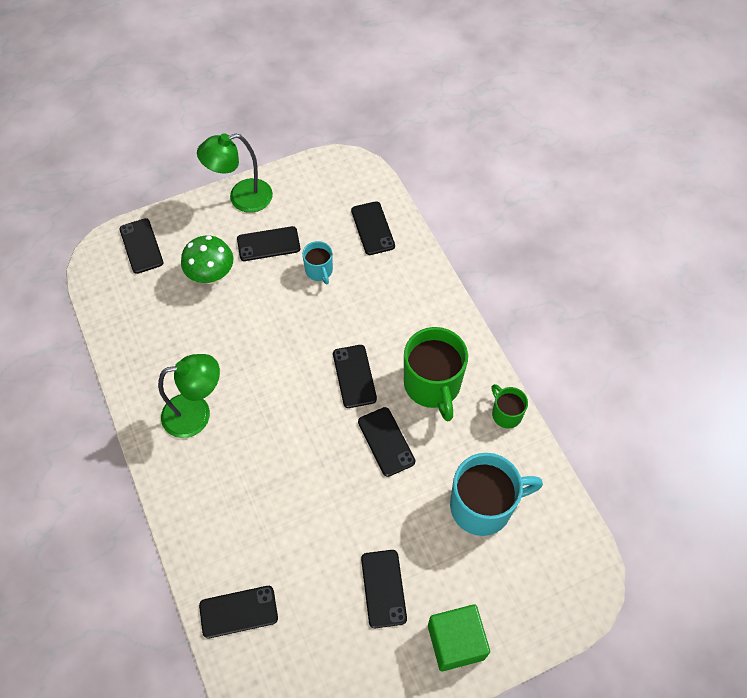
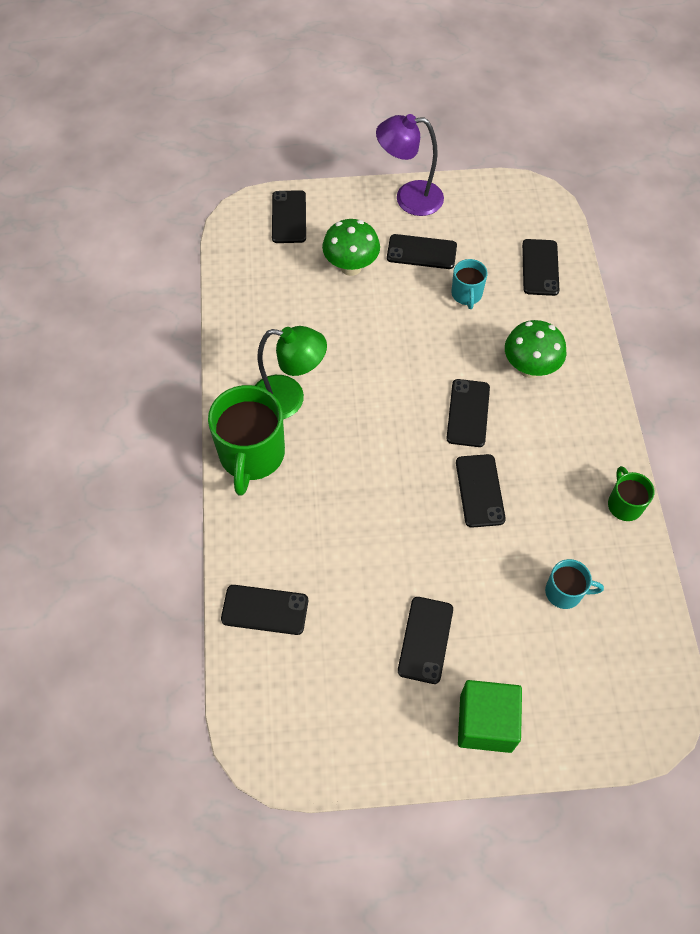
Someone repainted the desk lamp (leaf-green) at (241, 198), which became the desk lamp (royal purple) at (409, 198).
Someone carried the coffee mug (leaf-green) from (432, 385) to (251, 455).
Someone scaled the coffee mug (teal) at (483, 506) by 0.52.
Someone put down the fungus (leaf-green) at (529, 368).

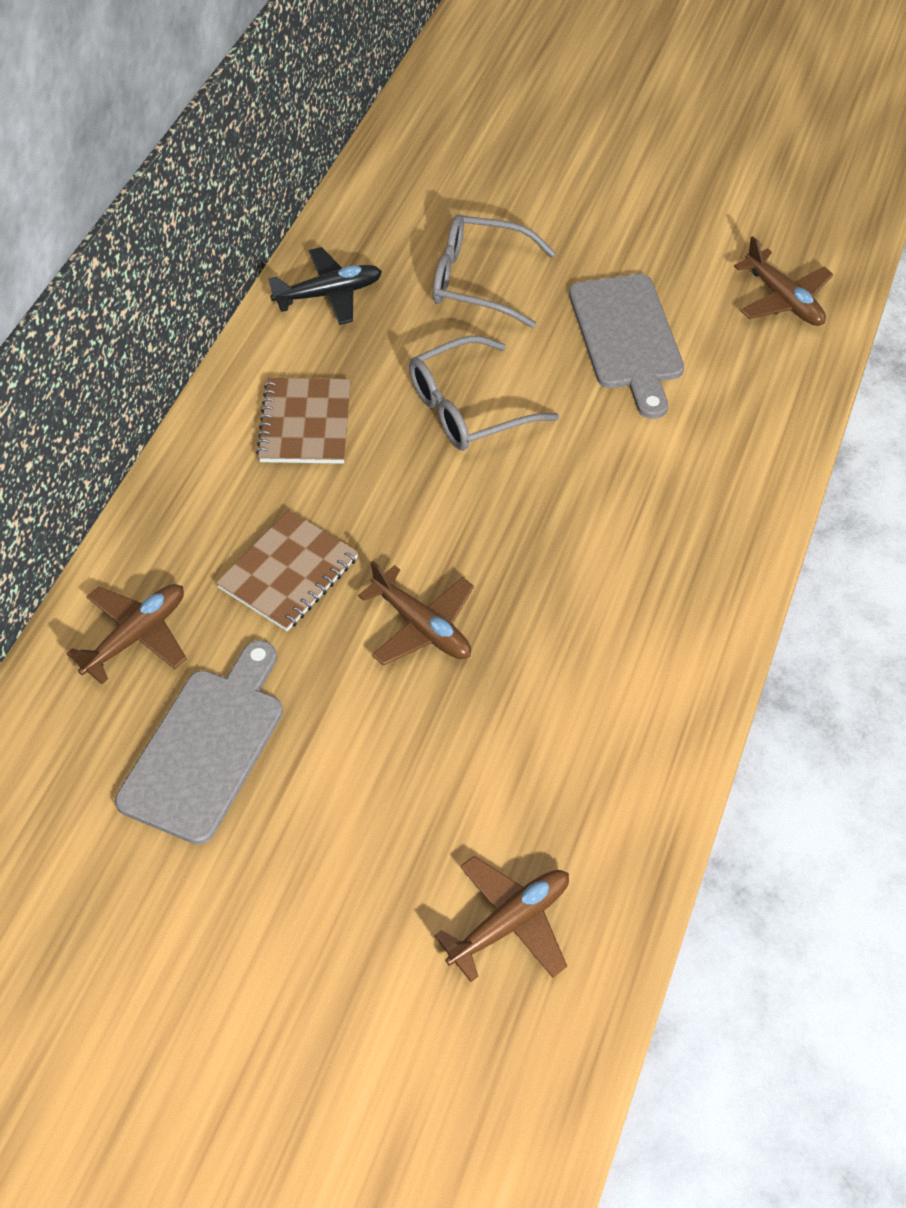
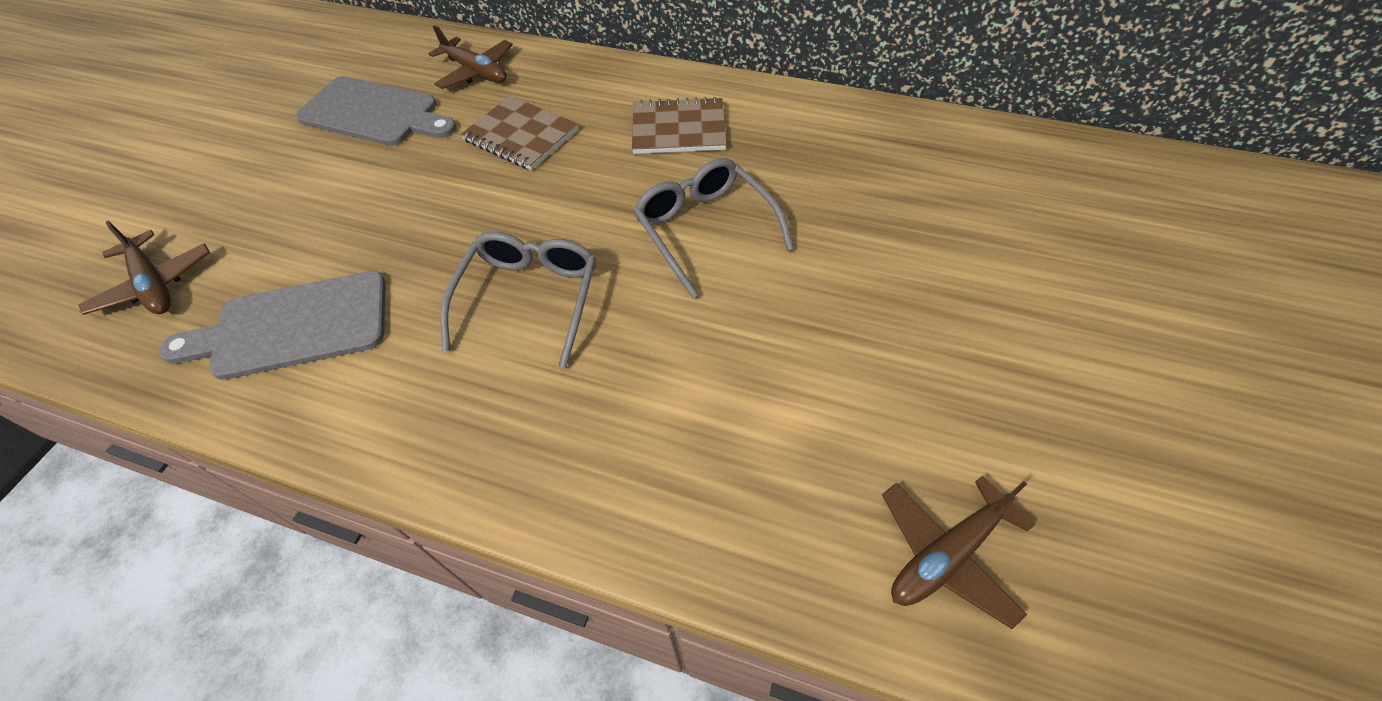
Someone carried the eyeglasses (grey) from (477, 280) to (530, 298).
Someone took away the aeroplane (jet-black) at (329, 294).
Someone carried the cutting board (grey) from (627, 337) to (293, 327).
Someone took away the aeroplane (dark brown) at (422, 626).

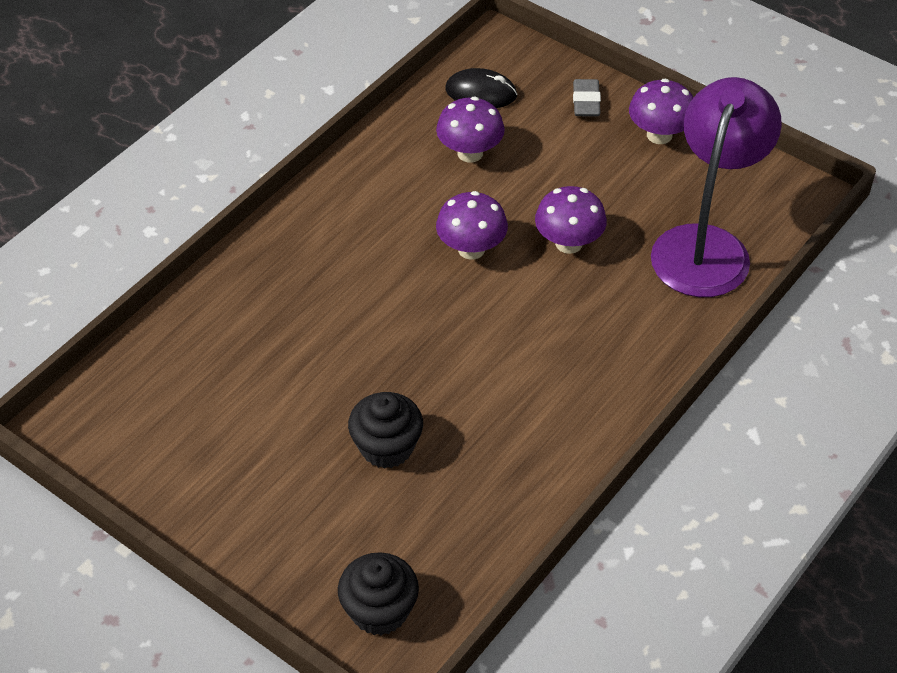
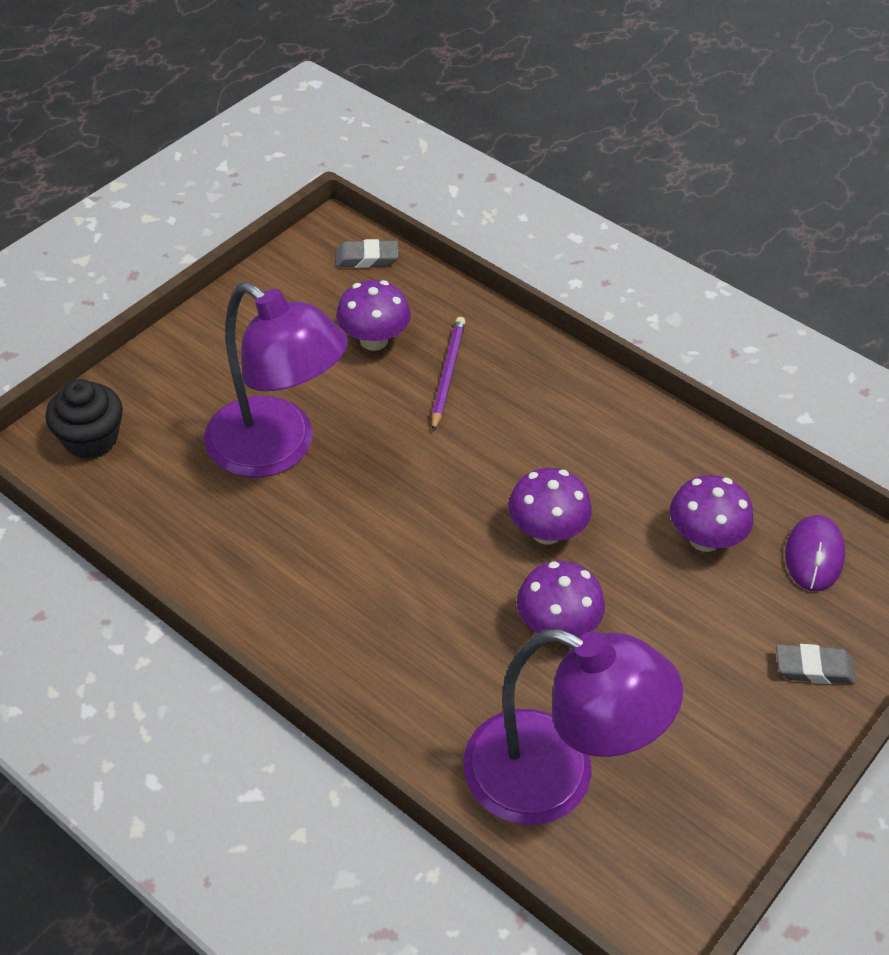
Someone repainted the computer mouse (jet-black) at (481, 93), which became the computer mouse (royal purple) at (814, 556).
Someone carried the fungus (royal purple) from (659, 135) to (373, 340).
Someone swapped the cupcake (jet-black) at (386, 447) for the desk lamp (royal purple) at (277, 449).
Someone put down the gum eraser (grey) at (366, 258).
Someone put down the pencil (royal purple) at (447, 374).

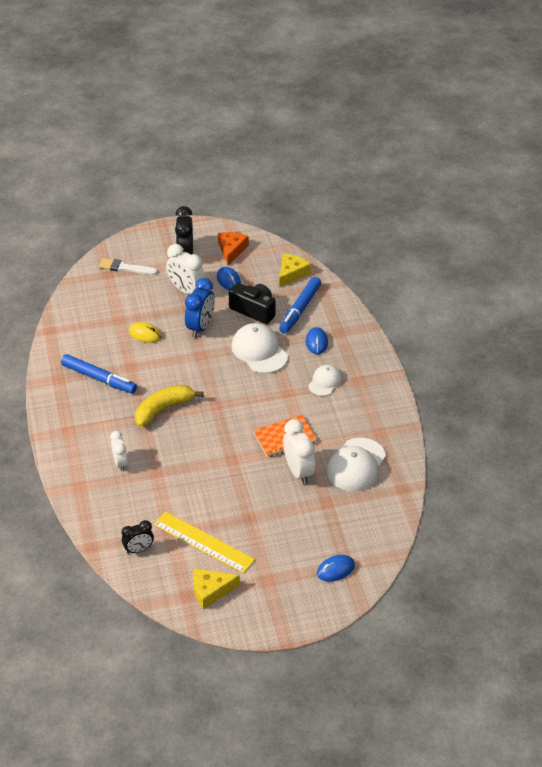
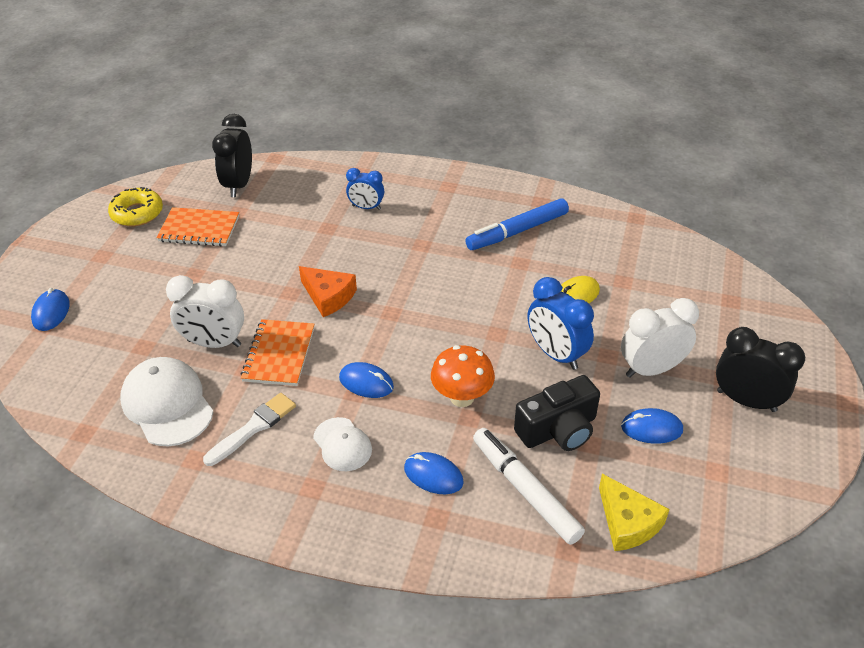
Someone carried the cheese (orange-coloured) from (231, 250) to (328, 296).
Someone carried the paintbrush (pure white) from (125, 268) to (253, 427).
Someone repainted the marker pen (cobalt) at (300, 309), which became the marker pen (pure white) at (525, 490).
Someone swapped the cap (pure white) at (259, 351) for the fungus (orange-coloured) at (462, 397).
Someone took away the banana (yellow) at (163, 409).
Someone repainted the alarm clock (pure white) at (120, 463), which became the alarm clock (cobalt) at (366, 207).
Someone swapped the measuring stick (yellow) at (203, 542) for the notepad (orange-coloured) at (199, 229).
Someone scaled the alarm clock (jet-black) at (138, 549) by 1.60.
Someone swapped the cheese (yellow) at (210, 591) for the doughnut (yellow) at (137, 213).
Someone put down the computer mouse (cobalt) at (366, 382).

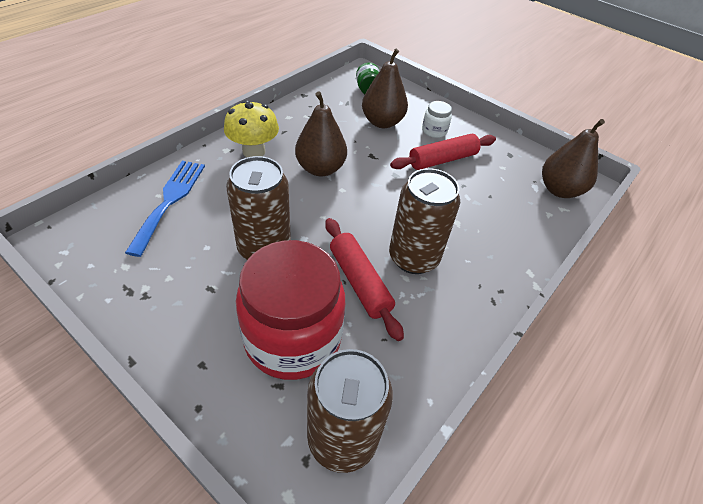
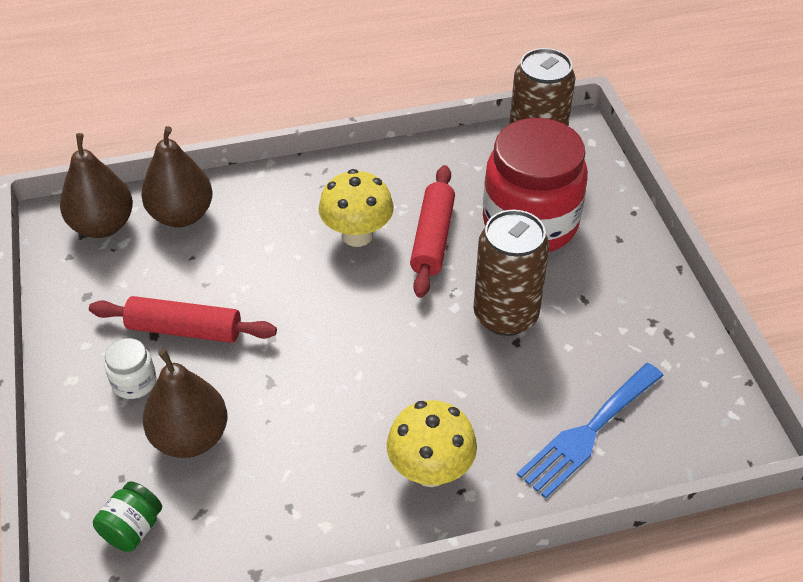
Someone carried the pear fruit (dark brown) from (320, 168) to (181, 215).
Someone swapped the tin (dark brown) at (413, 258) for the fungus (yellow) at (357, 235).

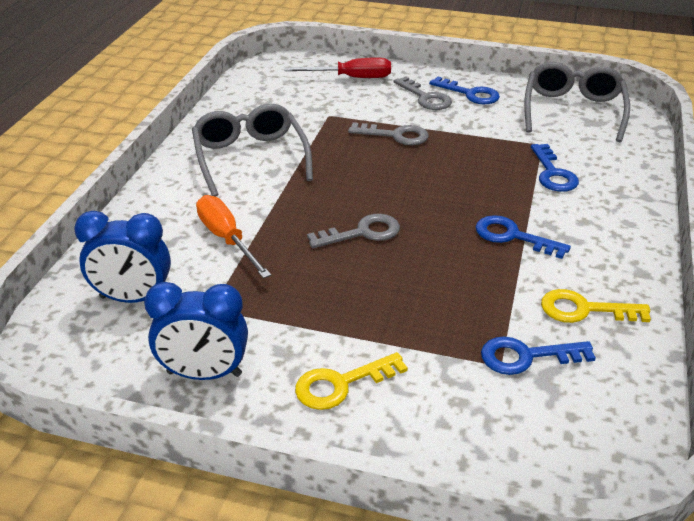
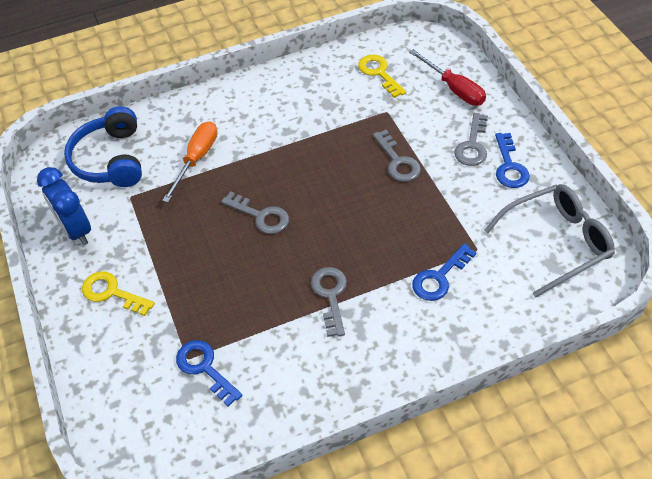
Someone took away the eyeglasses (grey) at (250, 158).
Someone swapped the alarm clock (cobalt) at (133, 298) for the headset (cobalt) at (111, 159).
Someone repainted the key (cobalt) at (513, 236), which became the key (grey) at (330, 296).
Someone carried the key (yellow) from (584, 309) to (379, 73).

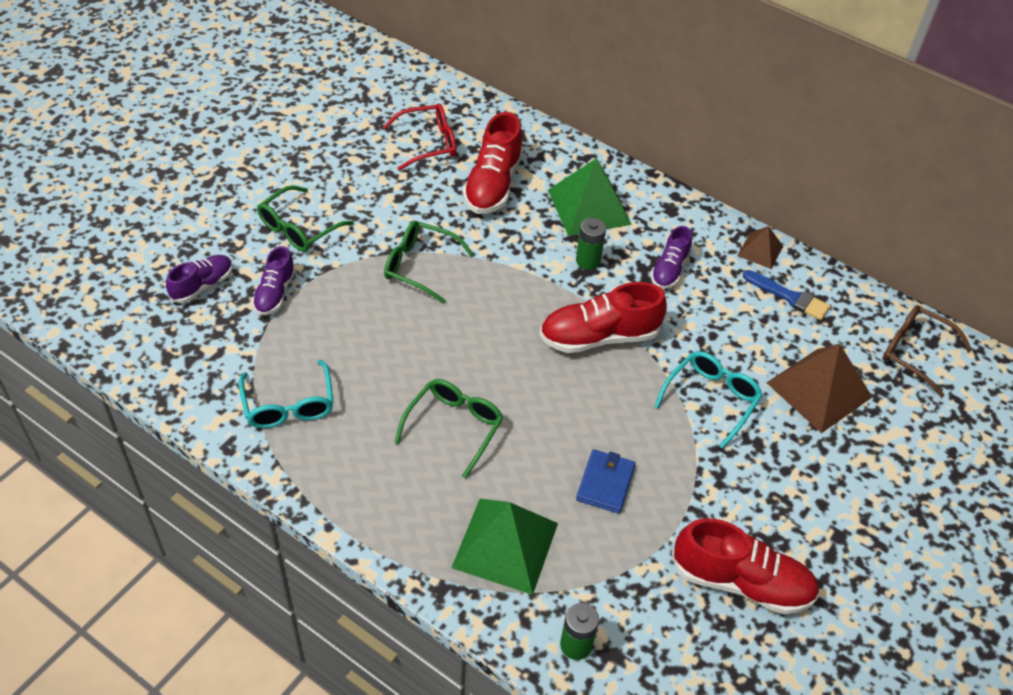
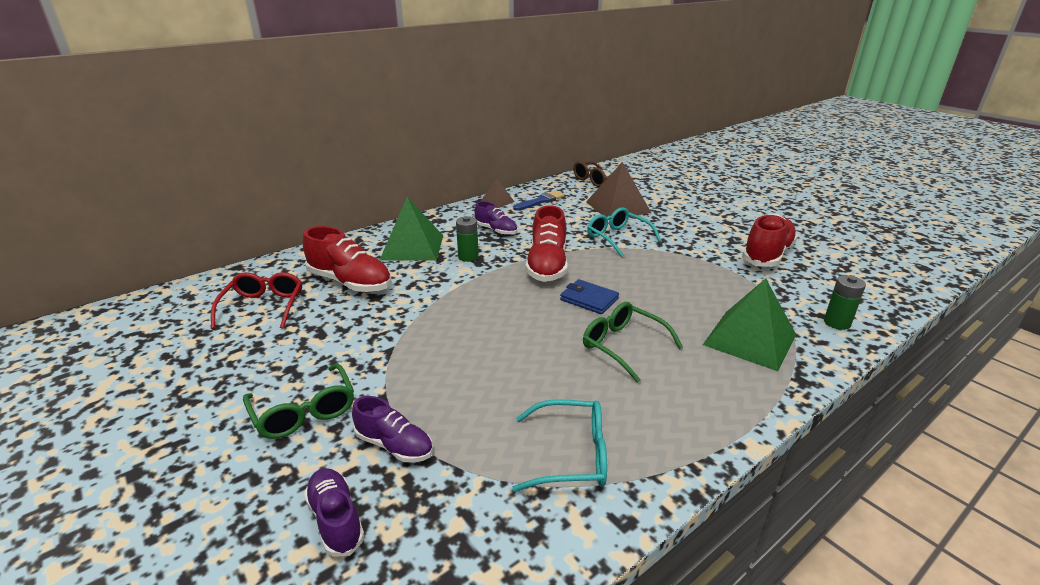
Someone took away the eyeglasses (leaf-green) at (419, 266).
Someone carried the billfold (cobalt) from (605, 483) to (589, 299).

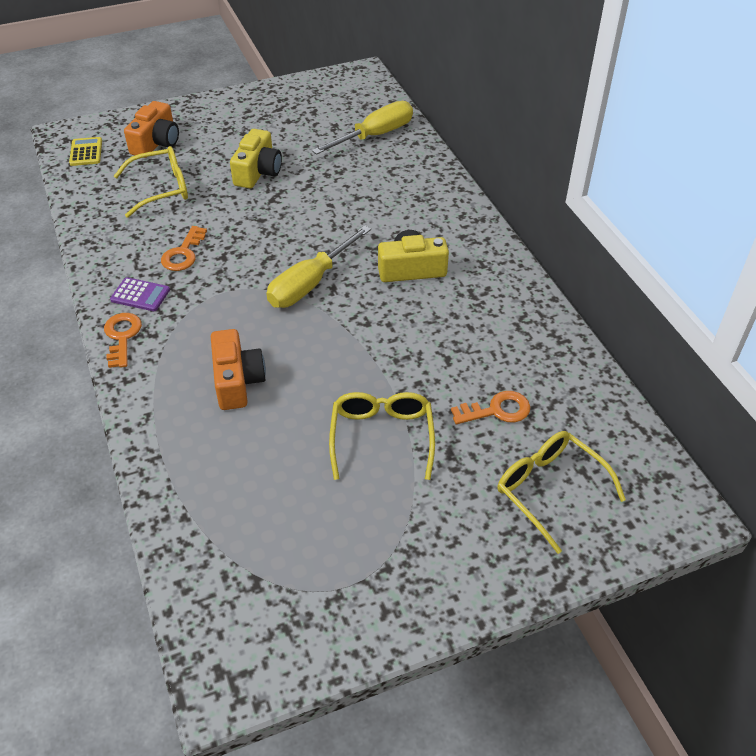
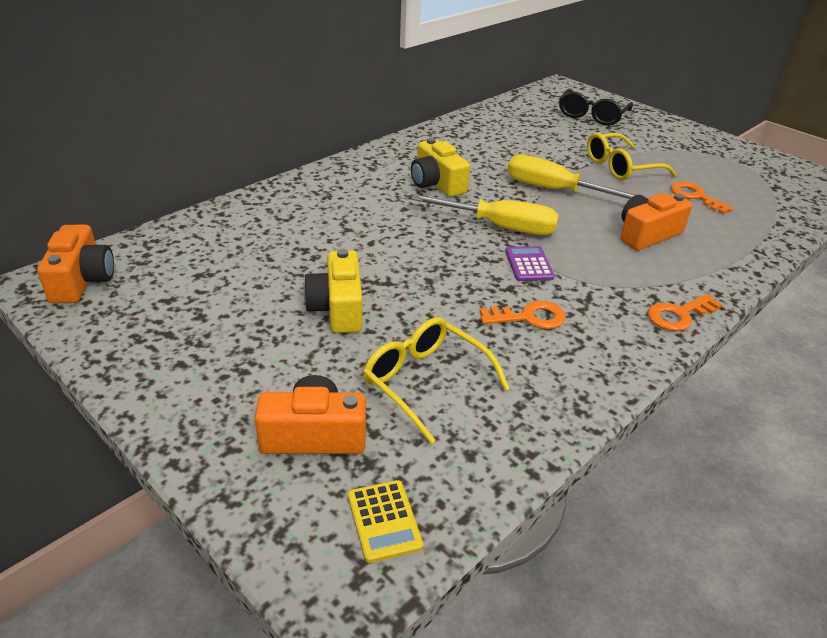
Someone carried the screwdriver (yellow) from (375, 135) to (554, 190).
Someone rotated the compact camera (yellow) at (258, 172) by 90 degrees counterclockwise.
Someone rotated the adding machine (yellow) at (86, 152) by 75 degrees counterclockwise.
Someone carried the adding machine (royal purple) from (140, 295) to (529, 264).
Someone carried the key (orange-coloured) from (497, 410) to (695, 197).
Someone repainted the eyeglasses (yellow) at (549, 489), which became the eyeglasses (jet-black) at (592, 116).
Someone put down the compact camera (orange-coloured) at (82, 280).

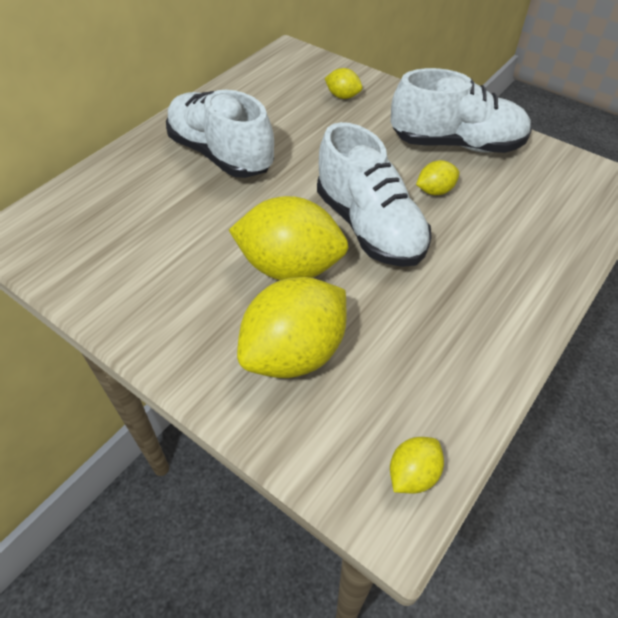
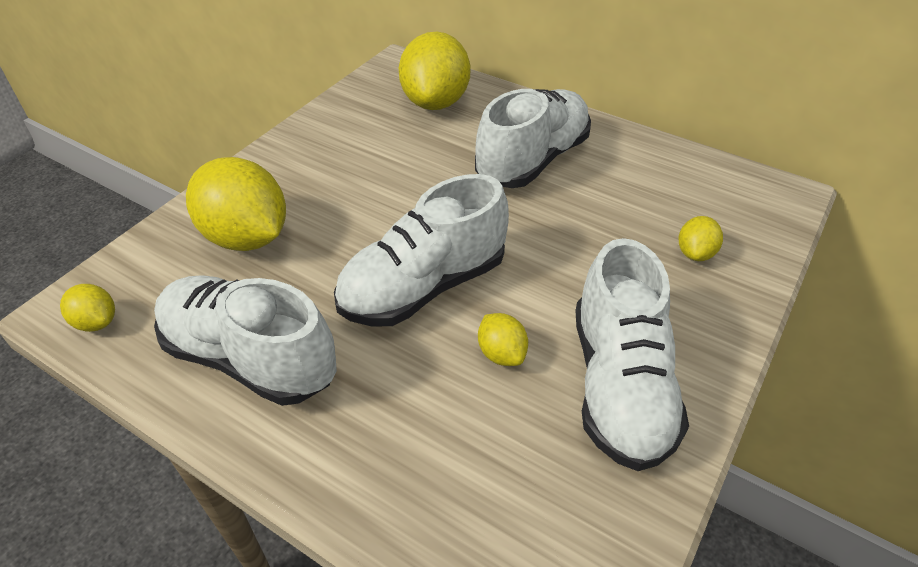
Someone carried the citrus fruit (yellow) from (290, 267) to (435, 102).
Someone put down the sneaker (pure white) at (250, 358).

